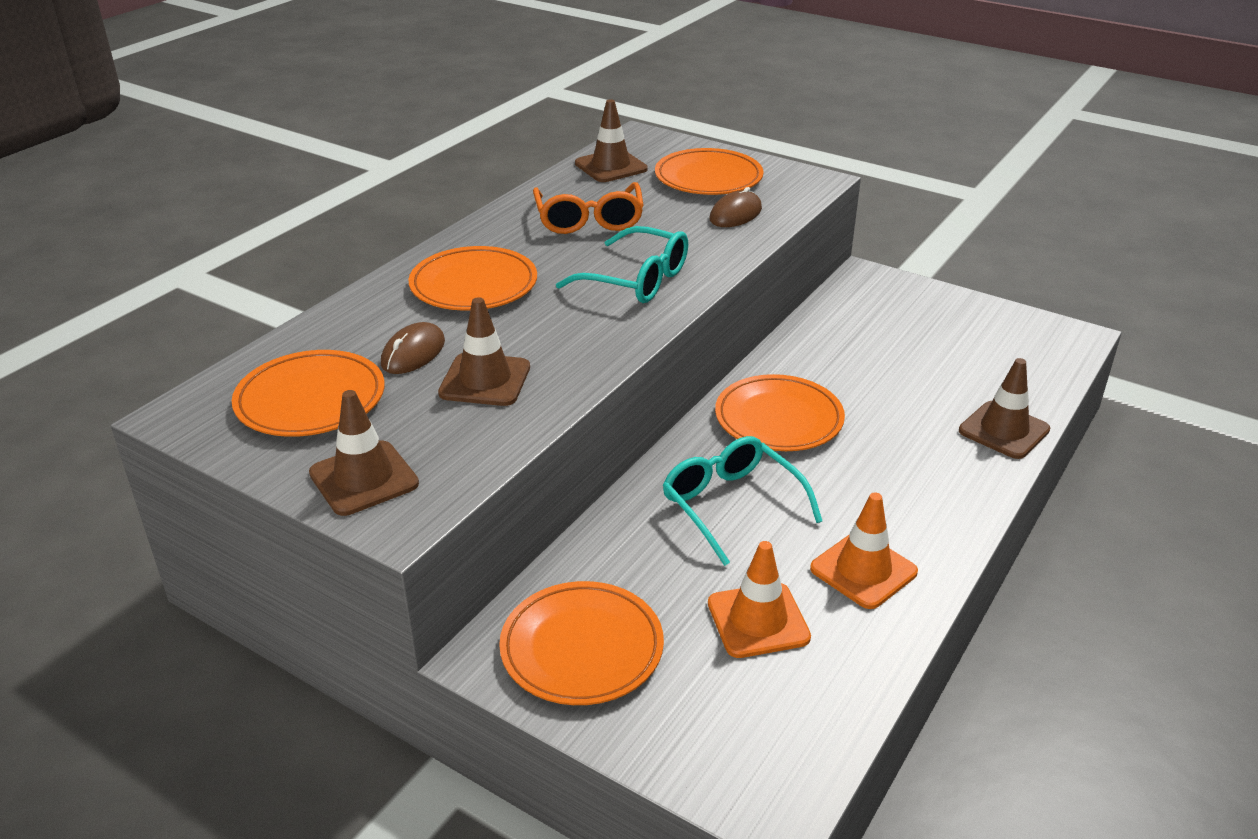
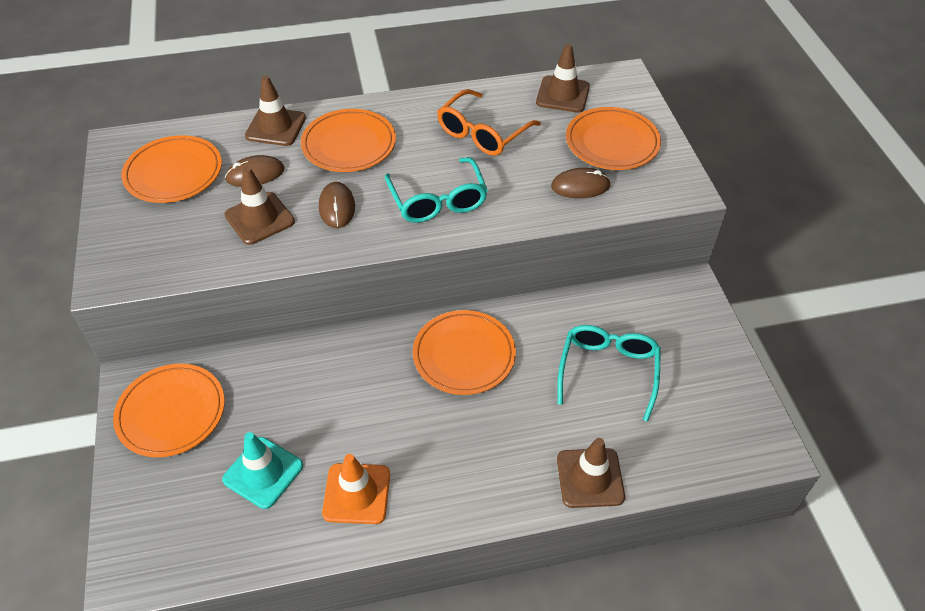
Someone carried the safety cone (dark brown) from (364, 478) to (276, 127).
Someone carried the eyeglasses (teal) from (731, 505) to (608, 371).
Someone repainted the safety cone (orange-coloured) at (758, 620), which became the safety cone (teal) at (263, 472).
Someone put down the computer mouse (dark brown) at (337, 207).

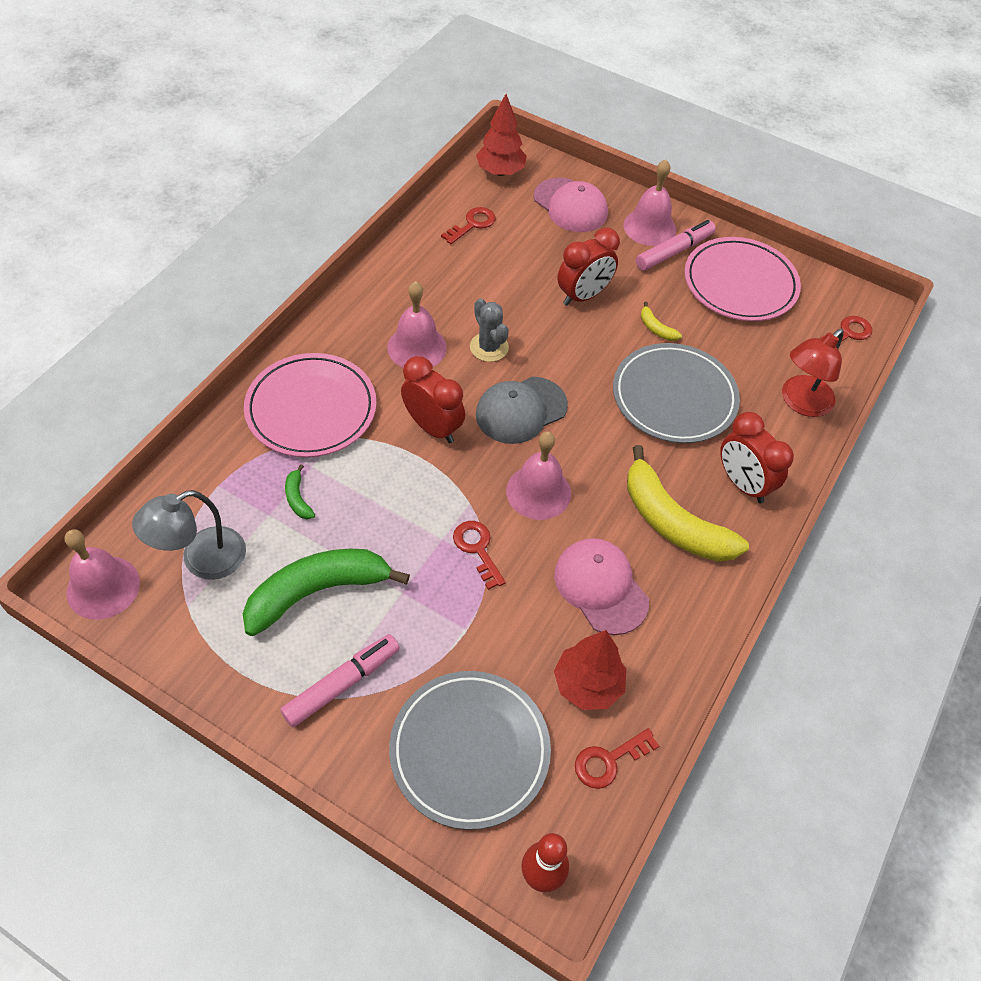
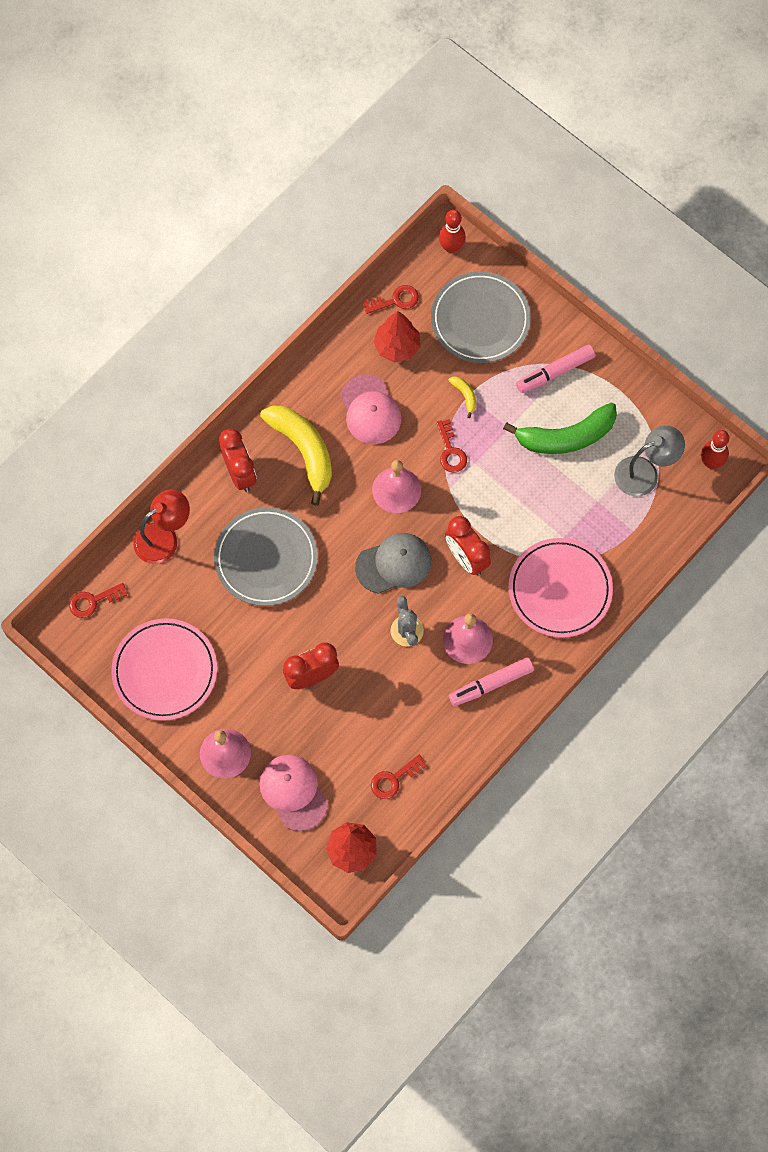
Someone carried the marker pen (rosy) from (674, 252) to (491, 684).
Someone carried the banana (yellow) from (656, 328) to (465, 395).
Someone took away the banana (leaf-green) at (298, 498).
Someone swapped the bell (rosy) at (103, 587) for the tenpin (red) at (711, 462).

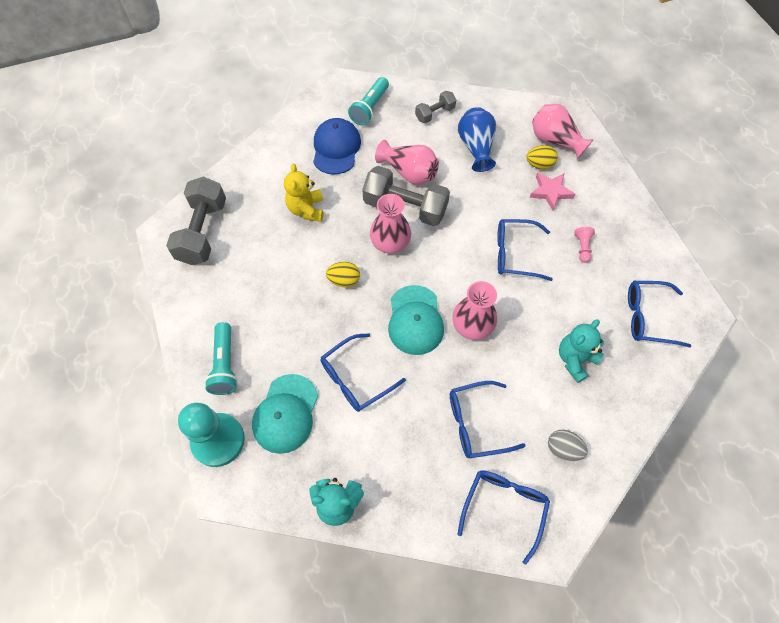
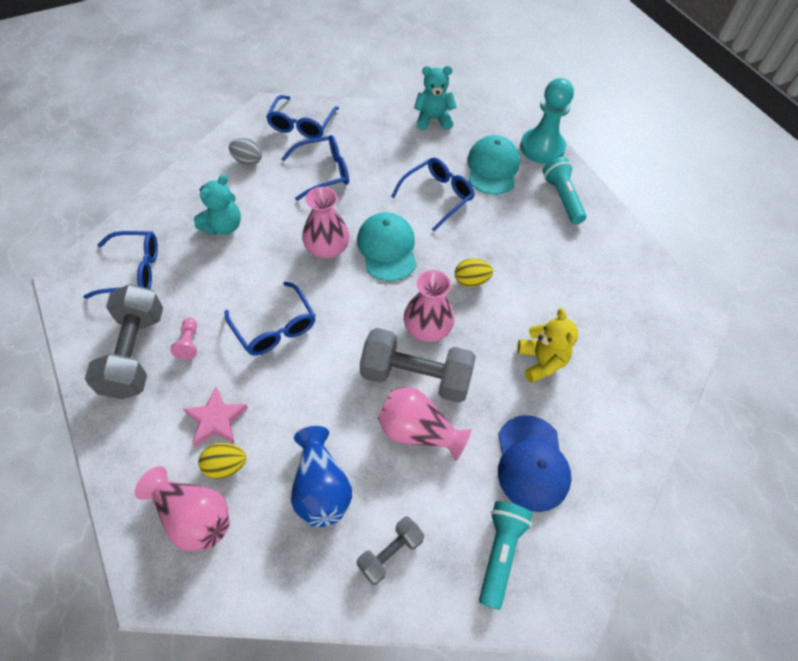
Someone carried the free weight (grey) from (203, 232) to (135, 353).
Someone rotated the eyeglasses (cobalt) at (515, 254) by 60 degrees clockwise.

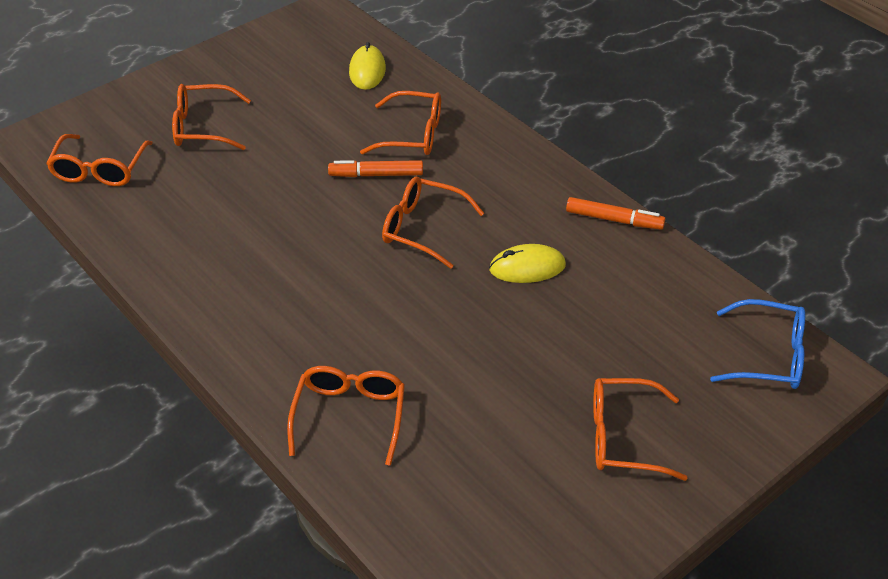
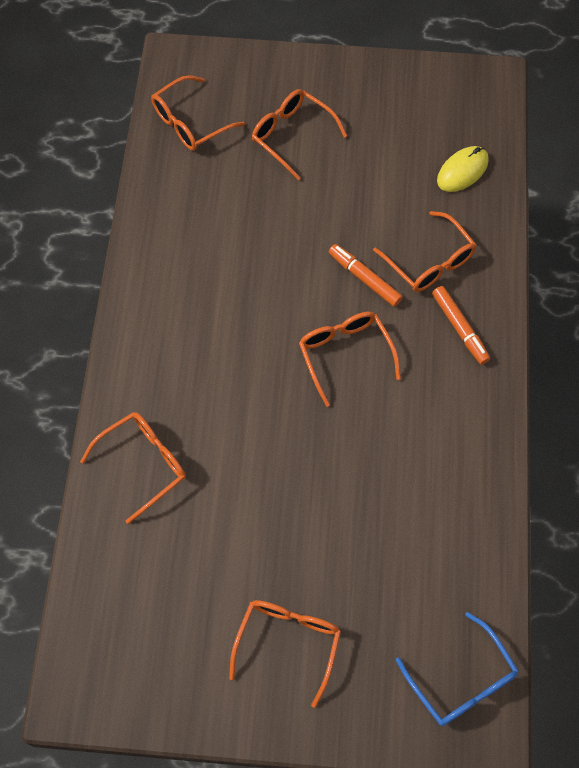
Someone carried the marker pen (orange-coloured) from (614, 219) to (459, 328).
Someone took away the computer mouse (yellow) at (527, 267).
Someone rotated the eyeglasses (orange-coloured) at (622, 437) by 60 degrees clockwise.

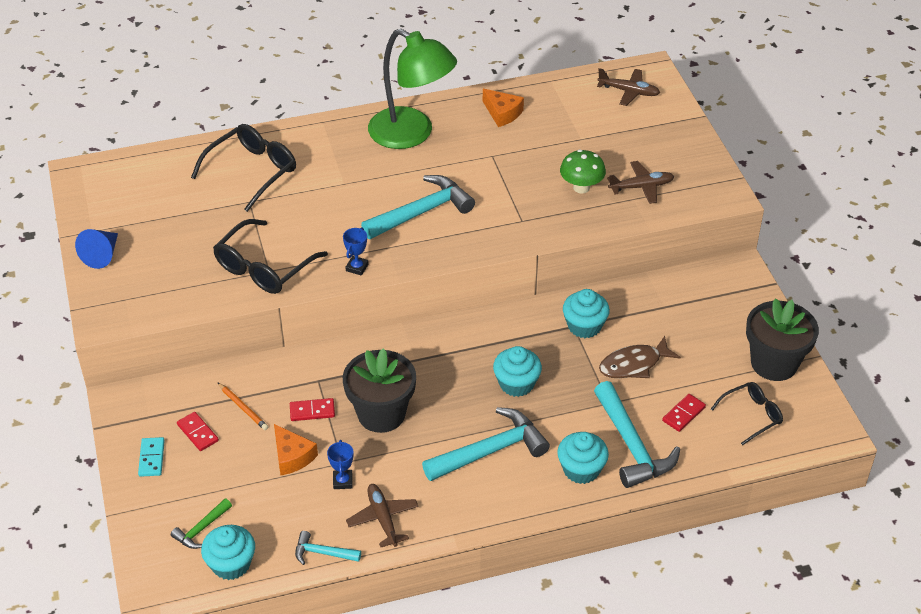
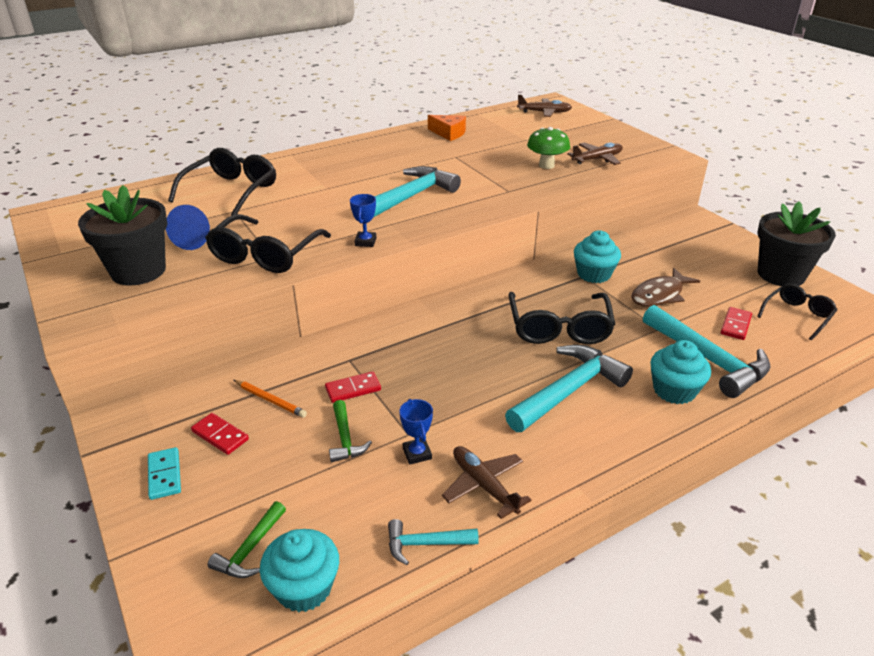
Someone took away the desk lamp (leaf-green) at (412, 134).
Someone carried the cone (cobalt) from (102, 255) to (195, 239).
Someone swapped the cupcake (teal) at (516, 383) for the eyeglasses (jet-black) at (559, 328).
Someone carried the flower pot (jet-black) from (381, 414) to (138, 271).
Someone swapped the cheese (orange-coloured) at (292, 456) for the carpenter's hammer (leaf-green) at (345, 439).

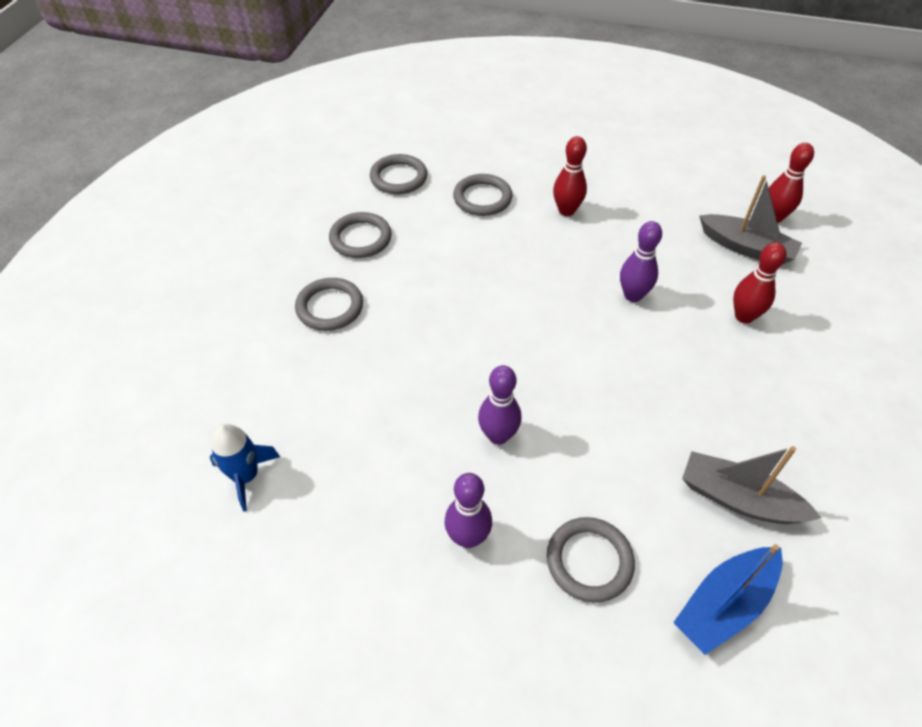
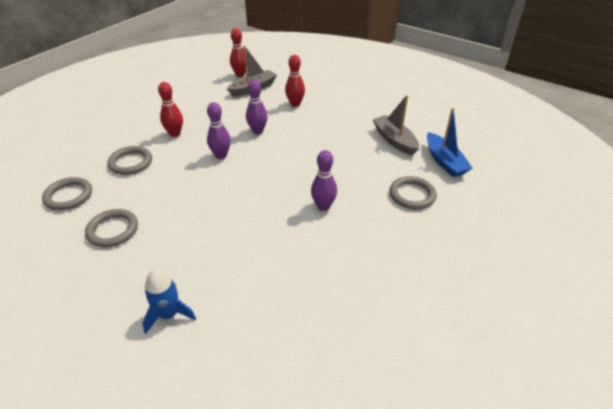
Someone took away the hoop (grey) at (330, 307).
Someone carried the spaceship (cobalt) from (246, 476) to (168, 314).
Someone rotated the sailboat (grey) at (738, 499) by 105 degrees clockwise.
Someone carried the tenpin (royal purple) from (468, 537) to (221, 155).

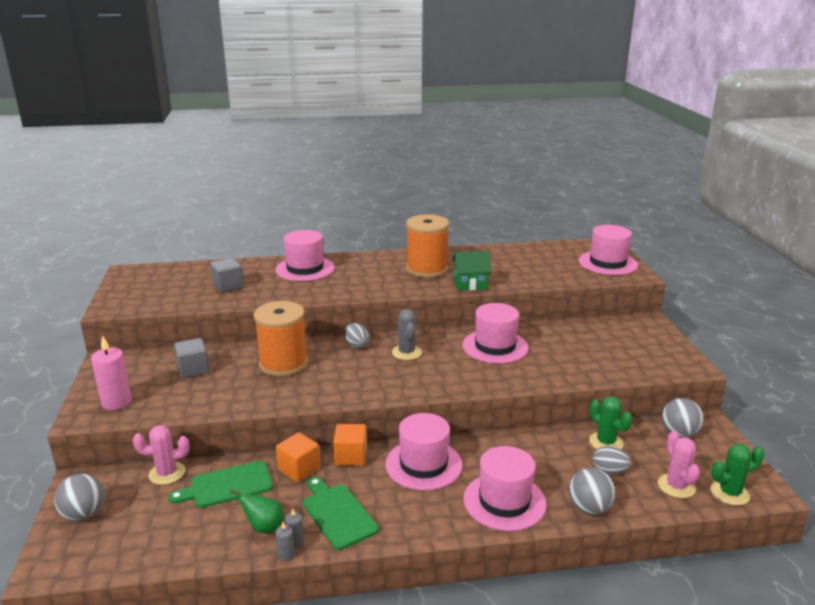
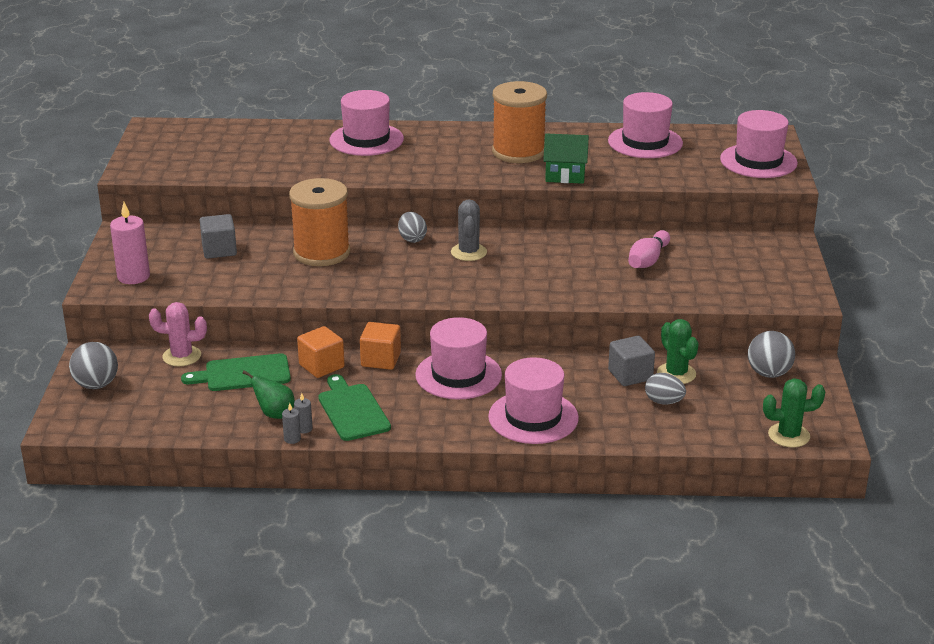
Someone carried the cube (grey) from (228, 286) to (630, 375).
Someone carried the top hat (rosy) from (495, 346) to (645, 142).
Someone took away the saguaro cactus (rosy) at (676, 486).
Someone took away the play ball (grey) at (589, 508).
Someone put down the tenpin (rosy) at (648, 260).

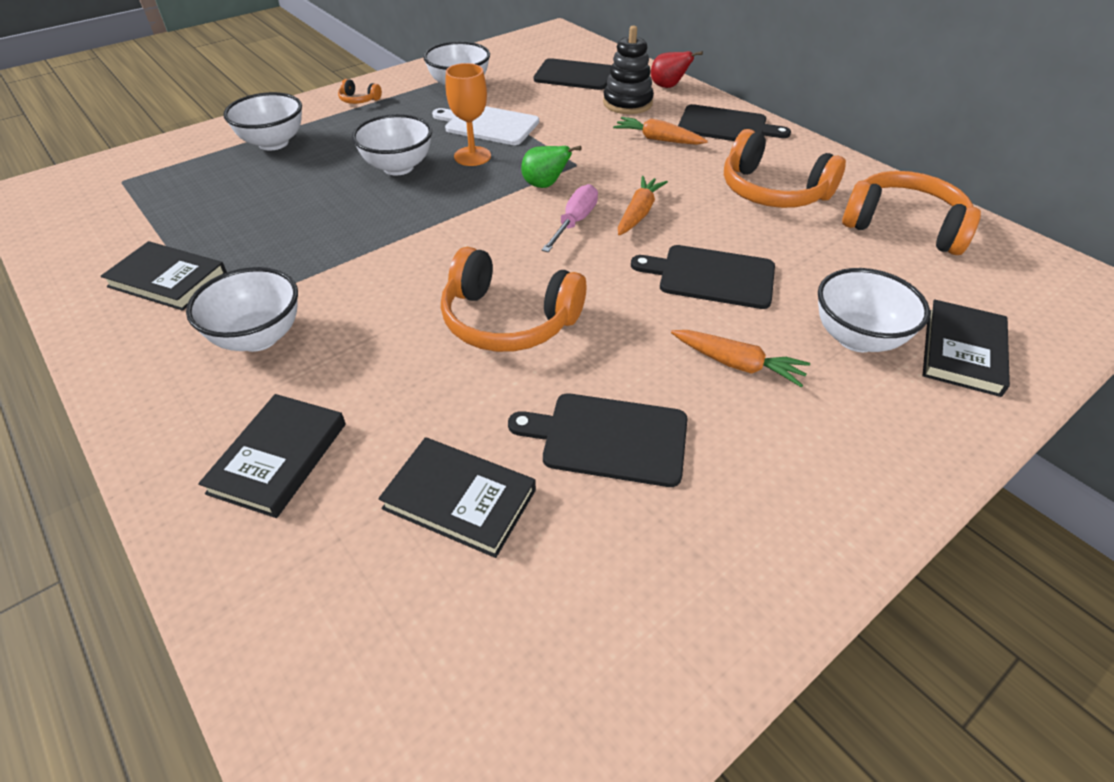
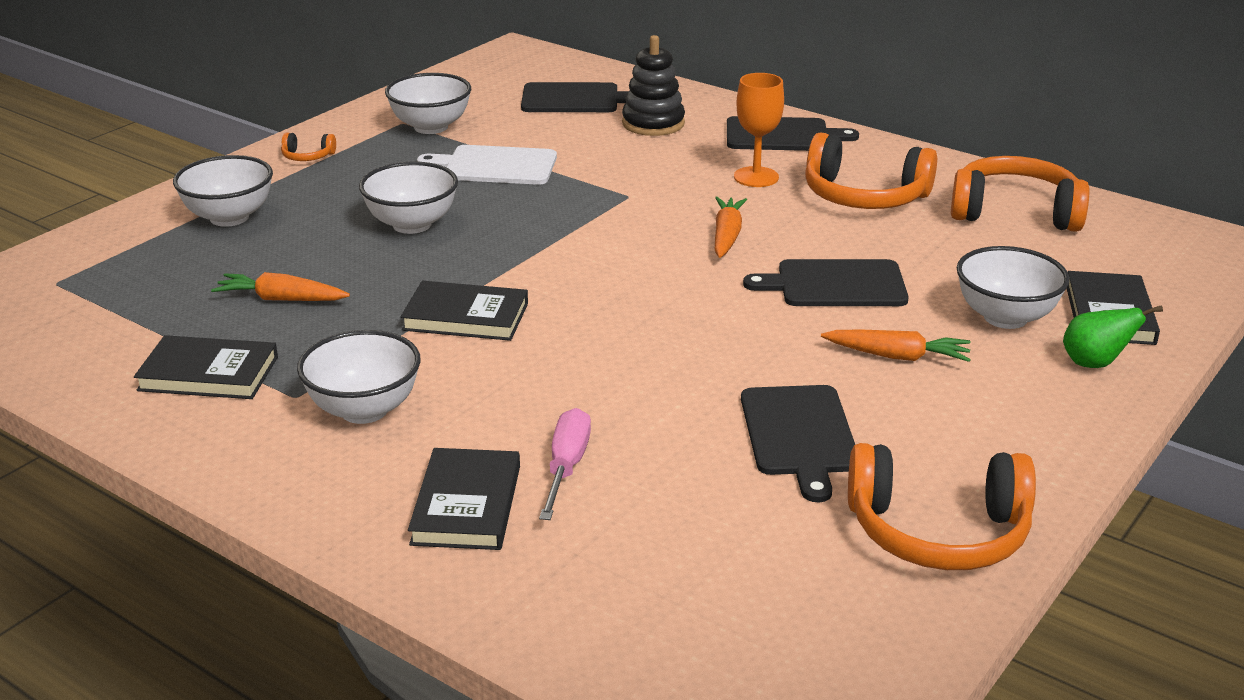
Someone took away the pear fruit (red) at (668, 87).
Someone carried the wine glass (orange-coloured) from (472, 156) to (756, 177).
Someone carried the carrot (orange-coloured) from (658, 139) to (281, 299).
Someone carried the pear fruit (leaf-green) from (545, 185) to (1095, 364).
Someone carried the screwdriver (rosy) from (574, 222) to (566, 466).
Someone carried the headset (orange-coloured) from (508, 320) to (938, 532).
Someone rotated the cutting board (jet-black) at (608, 438) by 90 degrees counterclockwise.
Someone carried the book (jet-black) from (459, 499) to (466, 316).

